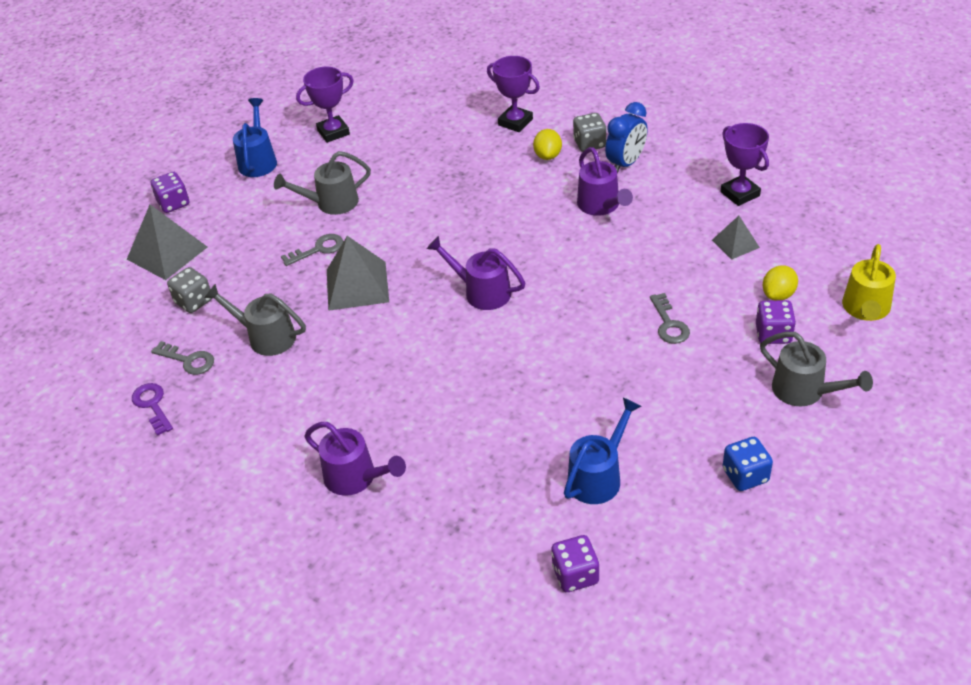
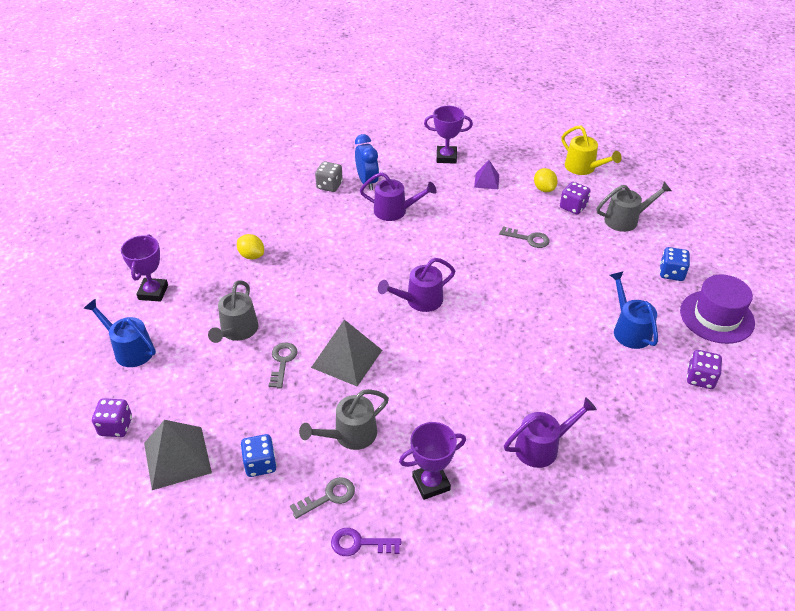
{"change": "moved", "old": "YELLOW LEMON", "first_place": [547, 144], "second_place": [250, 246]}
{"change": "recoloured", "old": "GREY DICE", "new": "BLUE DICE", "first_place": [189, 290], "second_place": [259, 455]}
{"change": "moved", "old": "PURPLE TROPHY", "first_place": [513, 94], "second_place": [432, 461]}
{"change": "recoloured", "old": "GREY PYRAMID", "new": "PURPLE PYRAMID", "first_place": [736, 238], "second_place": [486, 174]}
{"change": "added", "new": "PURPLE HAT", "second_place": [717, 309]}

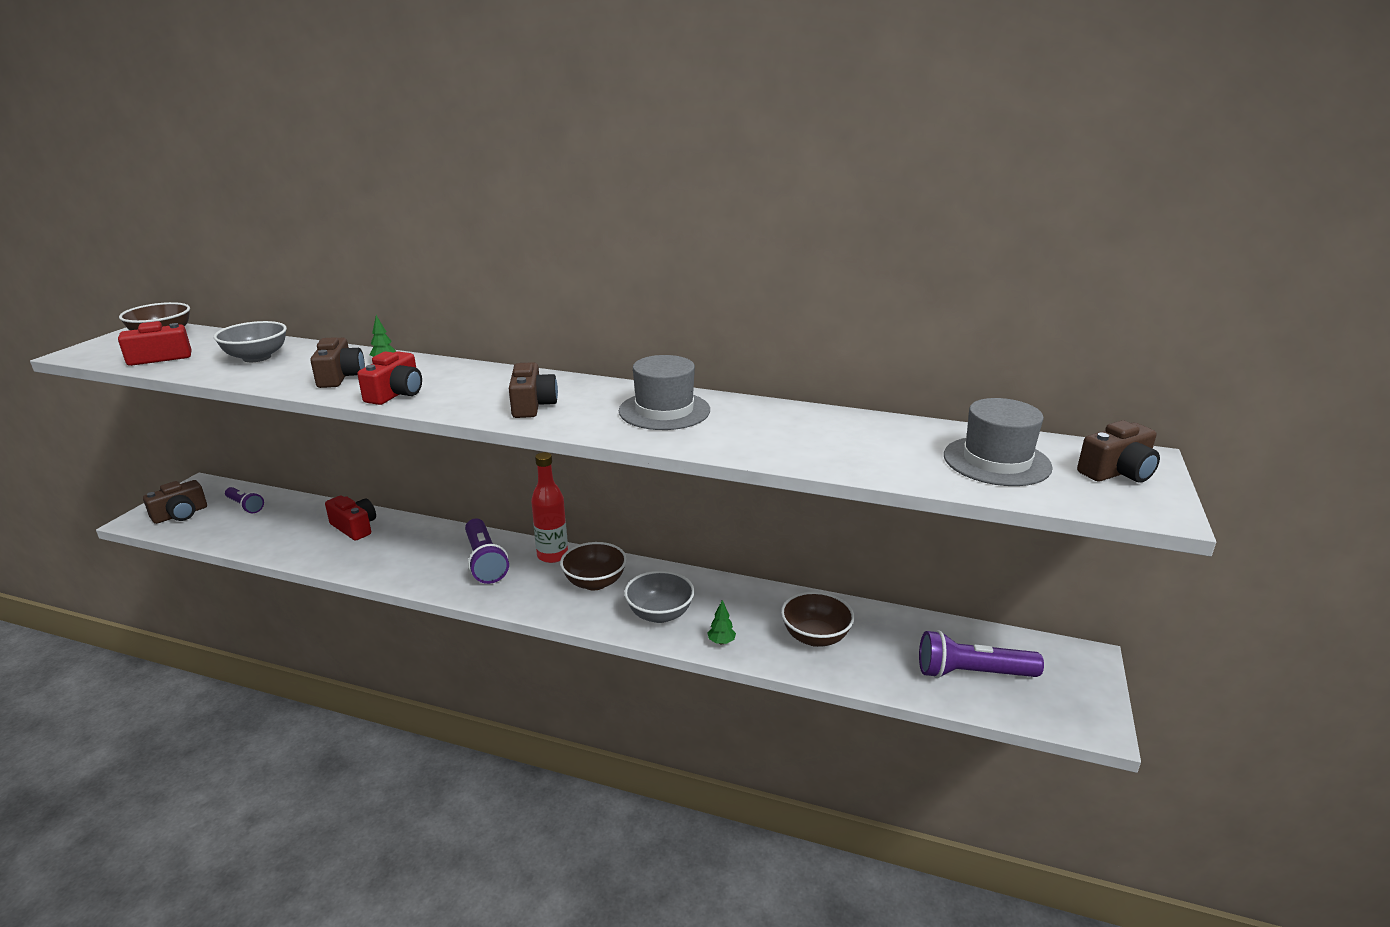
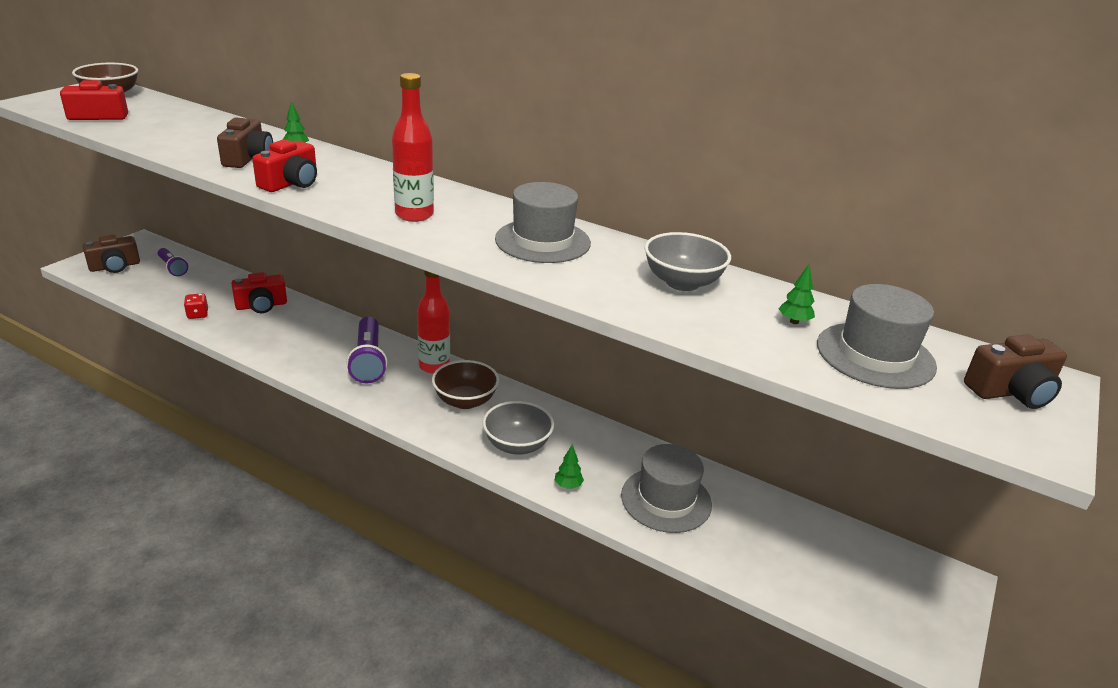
{"change": "added", "new": "RED DICE", "second_place": [196, 306]}
{"change": "turned", "old": "RED CAMERA", "first_place": [350, 518], "second_place": [259, 292], "degrees": 105}
{"change": "replaced", "old": "BROWN CAMERA", "new": "RED BOTTLE", "first_place": [533, 390], "second_place": [413, 147]}
{"change": "replaced", "old": "BROWN BOWL", "new": "GREY HAT", "first_place": [818, 619], "second_place": [666, 488]}
{"change": "moved", "old": "GREY BOWL", "first_place": [250, 341], "second_place": [687, 261]}
{"change": "added", "new": "GREEN TREE", "second_place": [797, 294]}
{"change": "removed", "old": "PURPLE FLASHLIGHT", "first_place": [981, 654]}

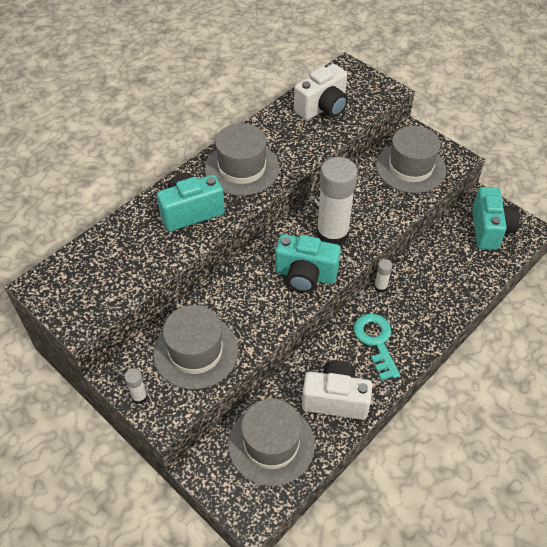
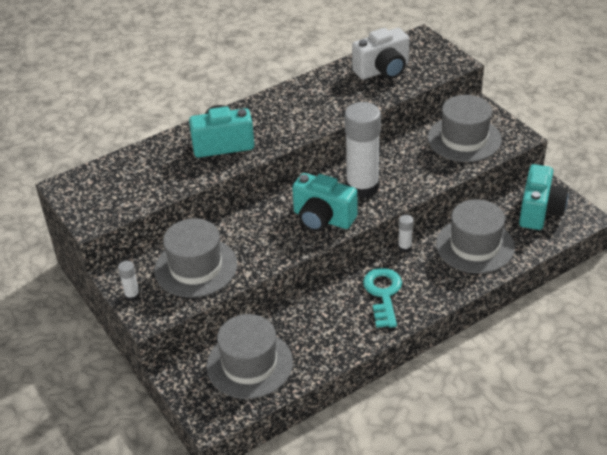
{"change": "moved", "old": "GREY HAT", "first_place": [242, 159], "second_place": [475, 236]}
{"change": "removed", "old": "WHITE CAMERA", "first_place": [337, 390]}

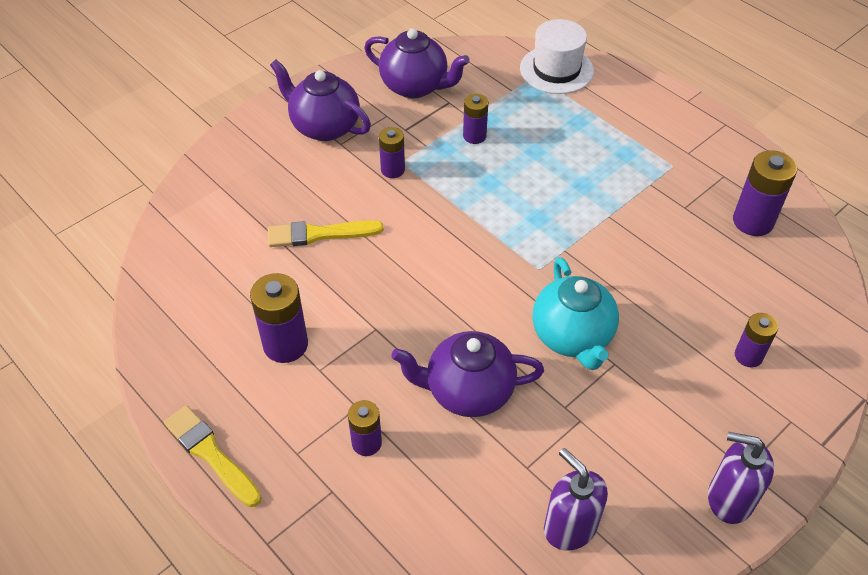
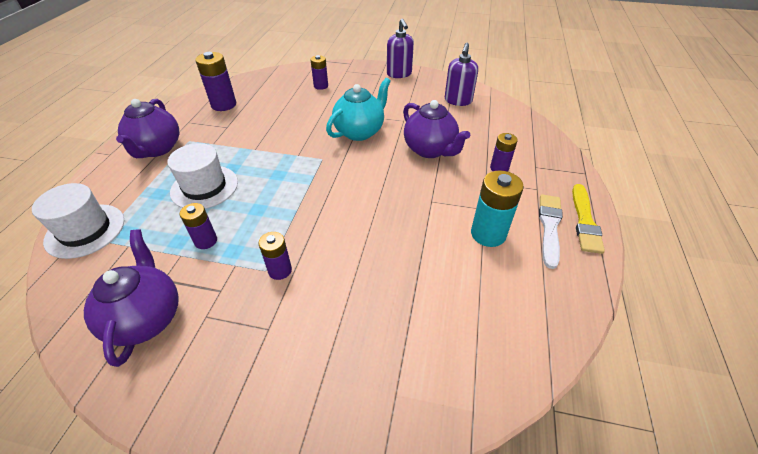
{"change": "moved", "old": "PURPLE TEAPOT", "first_place": [320, 100], "second_place": [147, 128]}
{"change": "added", "new": "WHITE HAT", "second_place": [202, 176]}
{"change": "recoloured", "old": "PURPLE BATTERY", "new": "TURQUOISE BATTERY", "first_place": [279, 318], "second_place": [497, 208]}
{"change": "added", "new": "WHITE BRUSH", "second_place": [551, 231]}
{"change": "removed", "old": "YELLOW BRUSH", "first_place": [326, 233]}

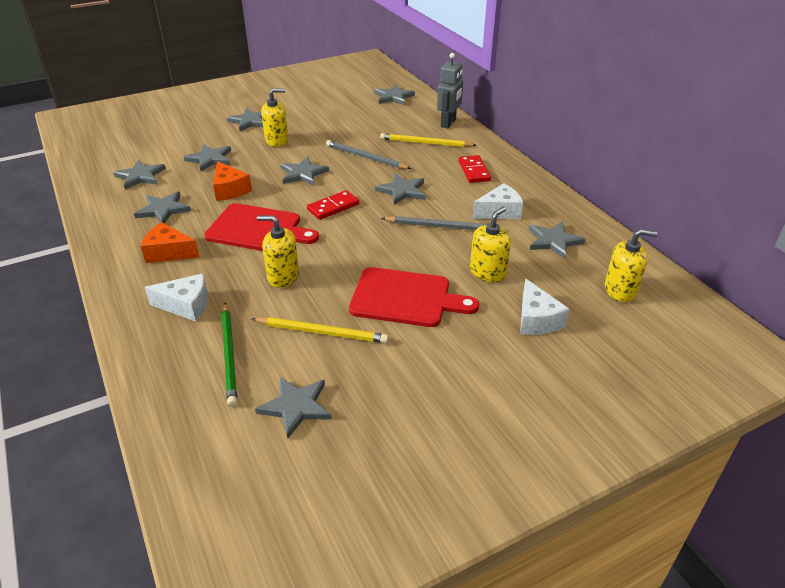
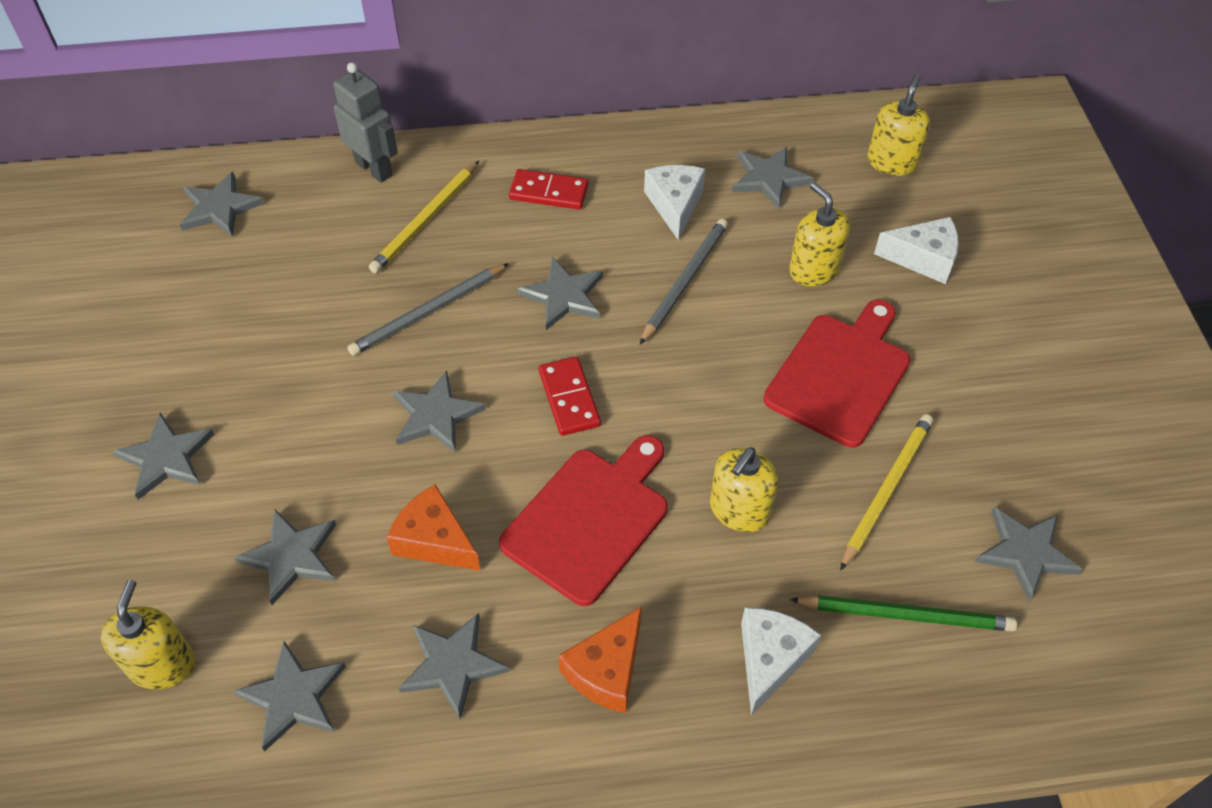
{"change": "moved", "old": "YELLOW SOAP DISPENSER", "first_place": [274, 117], "second_place": [148, 635]}
{"change": "turned", "old": "ORANGE CHEESE", "first_place": [232, 181], "second_place": [433, 527], "degrees": -135}

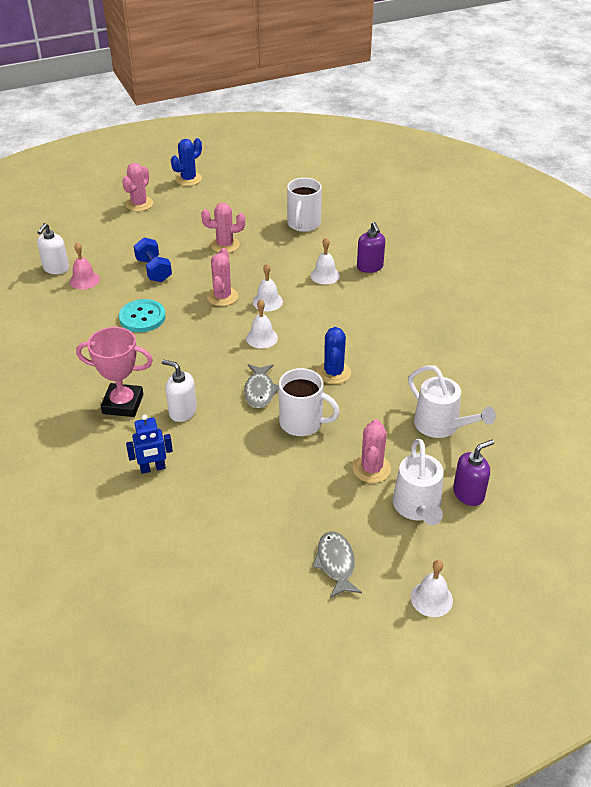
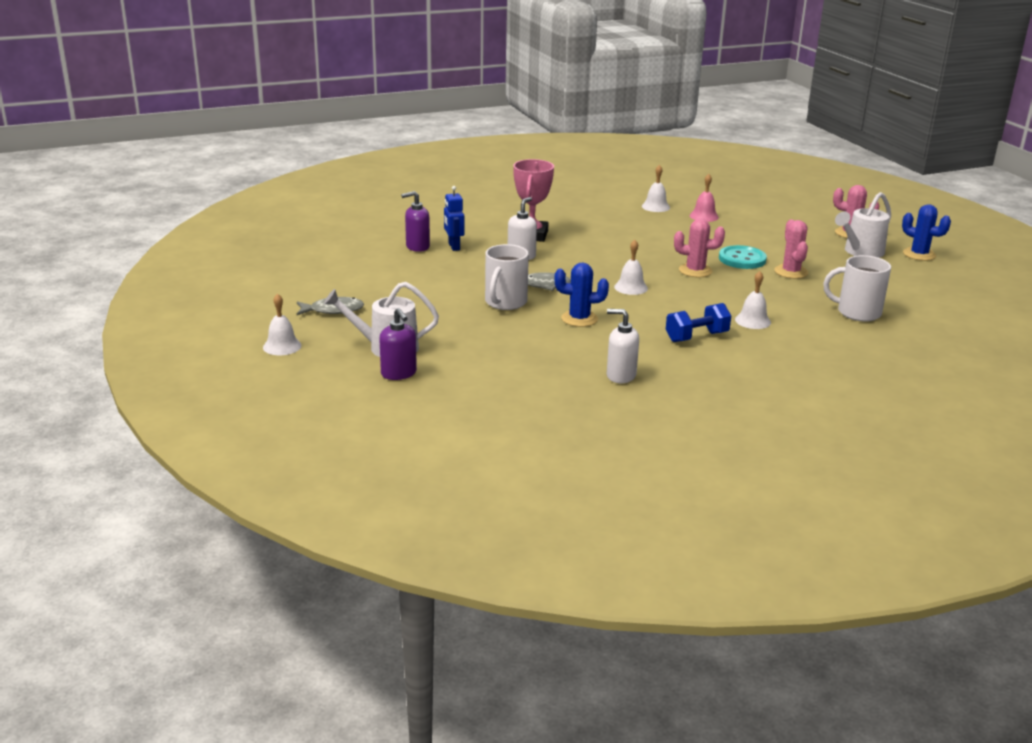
{"change": "moved", "old": "PURPLE SOAP DISPENSER", "first_place": [371, 247], "second_place": [415, 221]}
{"change": "moved", "old": "WHITE SOAP DISPENSER", "first_place": [53, 248], "second_place": [623, 346]}
{"change": "moved", "old": "WHITE BELL", "first_place": [268, 287], "second_place": [656, 188]}
{"change": "moved", "old": "BLUE DUMBBELL", "first_place": [153, 259], "second_place": [698, 322]}
{"change": "moved", "old": "TURQUOISE BUTTON", "first_place": [142, 315], "second_place": [743, 257]}
{"change": "moved", "old": "WHITE WATERING CAN", "first_place": [452, 401], "second_place": [863, 225]}
{"change": "removed", "old": "PINK CACTUS", "first_place": [372, 451]}

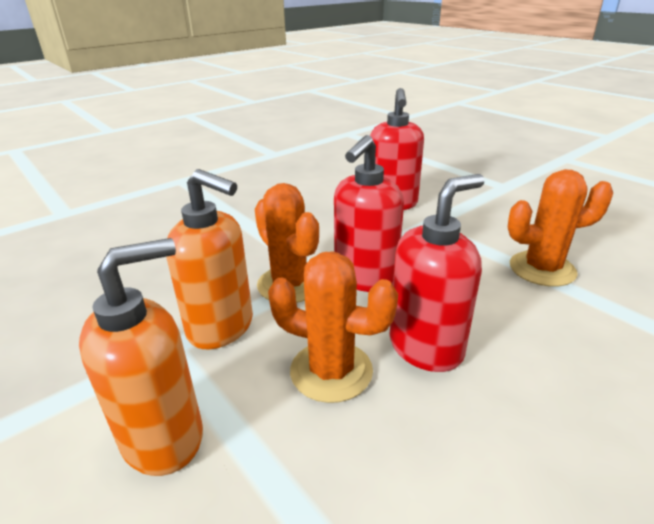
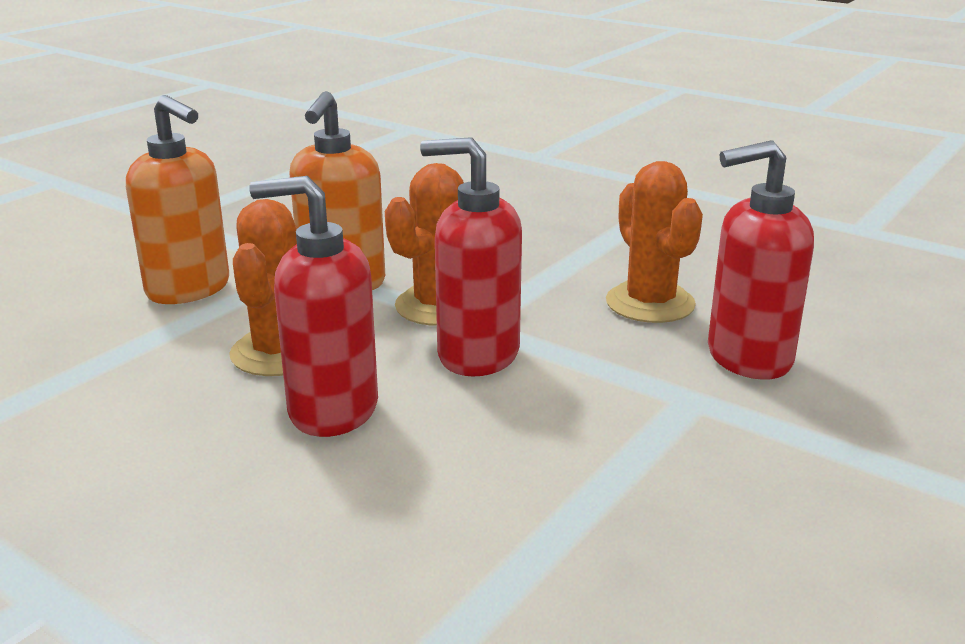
{"change": "turned", "old": "RED SOAP DISPENSER", "first_place": [437, 273], "second_place": [314, 306], "degrees": 150}
{"change": "moved", "old": "ORANGE CACTUS", "first_place": [560, 228], "second_place": [654, 242]}

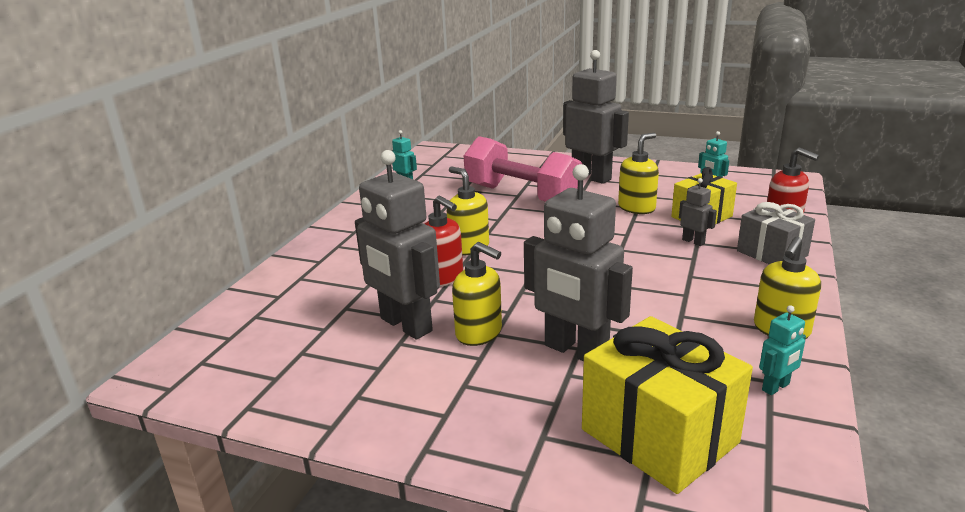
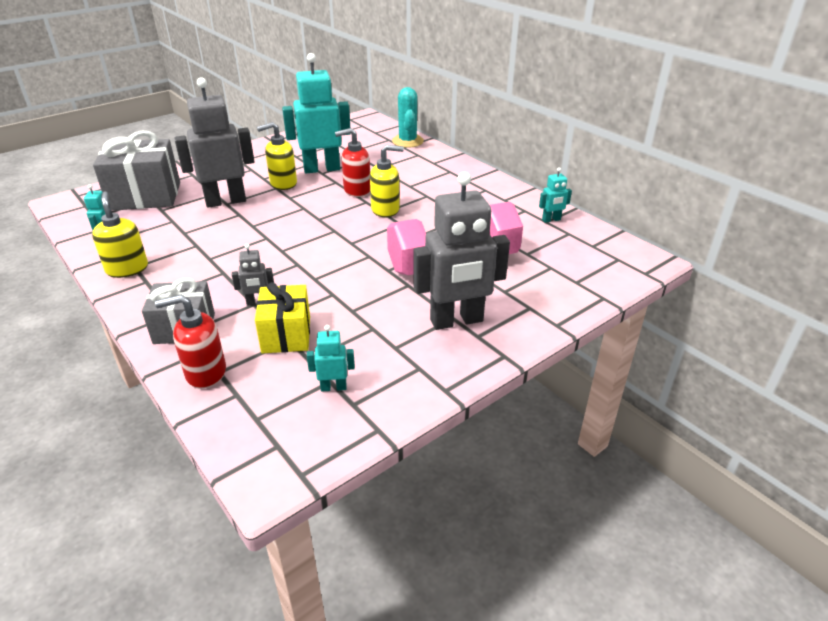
{"change": "recoloured", "old": "YELLOW GIFT", "new": "GREY GIFT", "first_place": [667, 405], "second_place": [136, 171]}
{"change": "recoloured", "old": "GREY ROBOT", "new": "TURQUOISE ROBOT", "first_place": [397, 245], "second_place": [316, 113]}
{"change": "added", "new": "TURQUOISE CACTUS", "second_place": [408, 117]}
{"change": "removed", "old": "YELLOW SOAP DISPENSER", "first_place": [638, 173]}

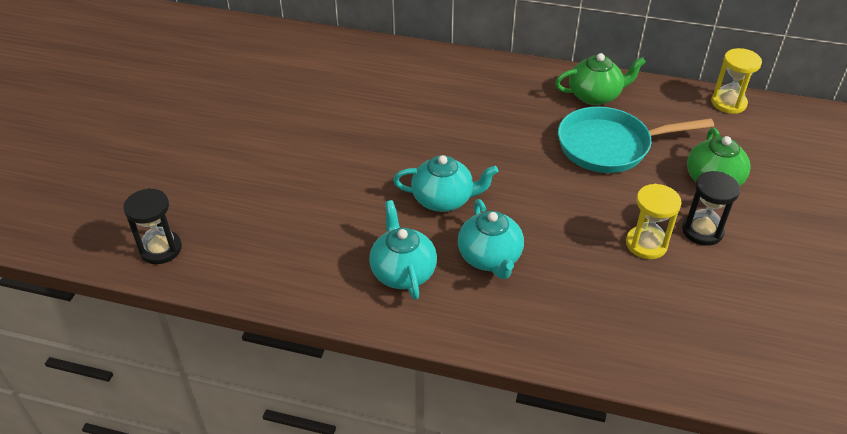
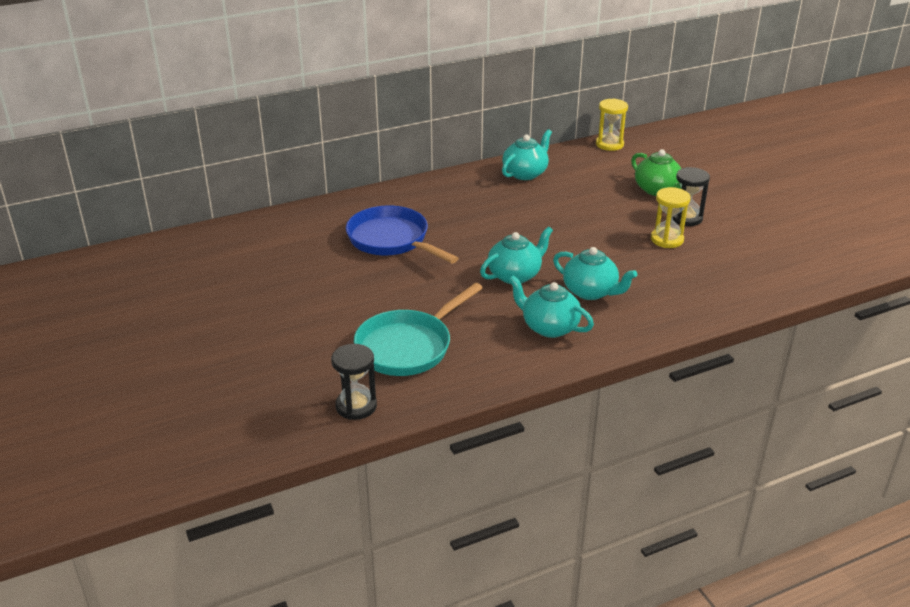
{"change": "added", "new": "BLUE PAN", "second_place": [402, 234]}
{"change": "moved", "old": "TURQUOISE PAN", "first_place": [636, 140], "second_place": [418, 329]}
{"change": "recoloured", "old": "GREEN TEAPOT", "new": "TURQUOISE TEAPOT", "first_place": [600, 79], "second_place": [527, 154]}

